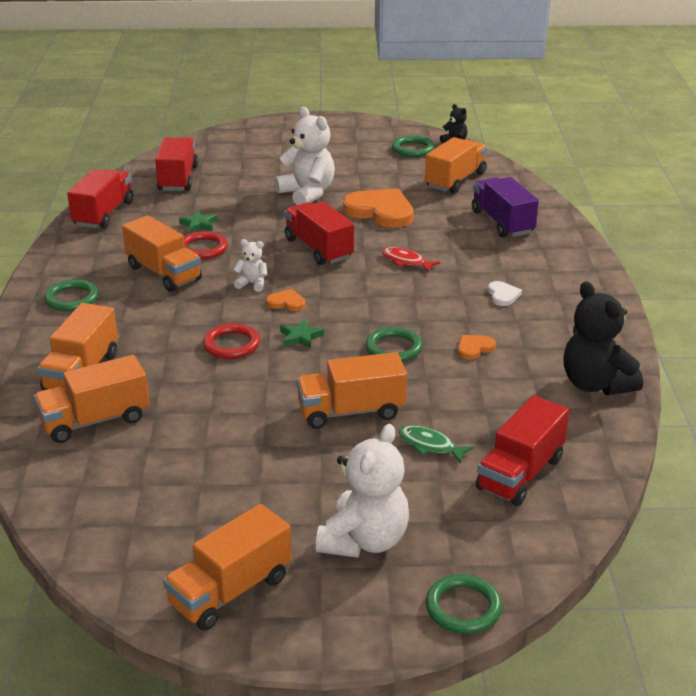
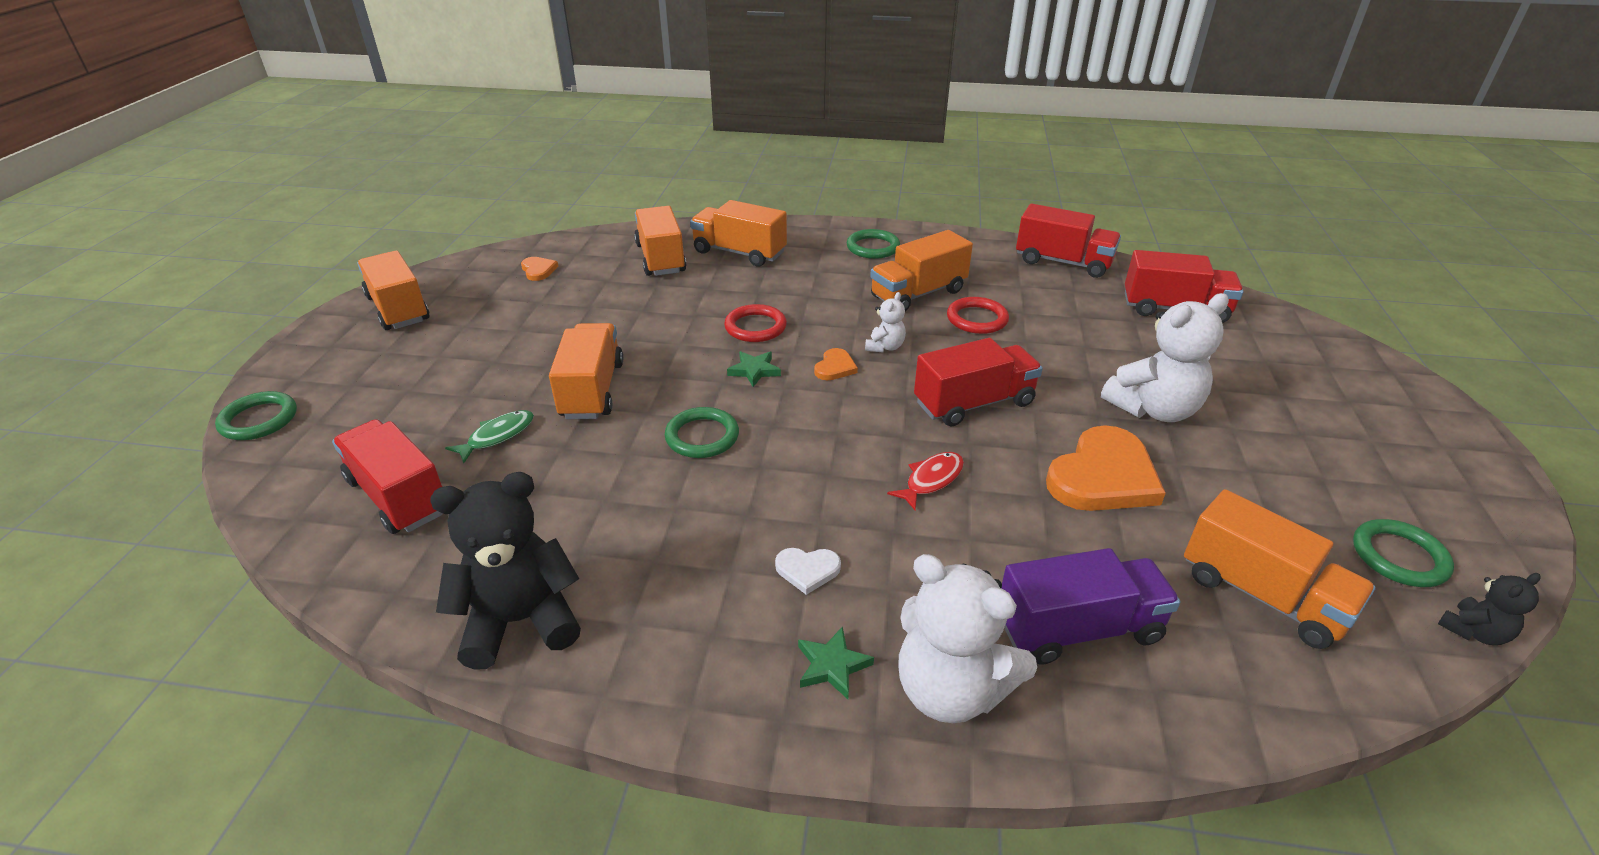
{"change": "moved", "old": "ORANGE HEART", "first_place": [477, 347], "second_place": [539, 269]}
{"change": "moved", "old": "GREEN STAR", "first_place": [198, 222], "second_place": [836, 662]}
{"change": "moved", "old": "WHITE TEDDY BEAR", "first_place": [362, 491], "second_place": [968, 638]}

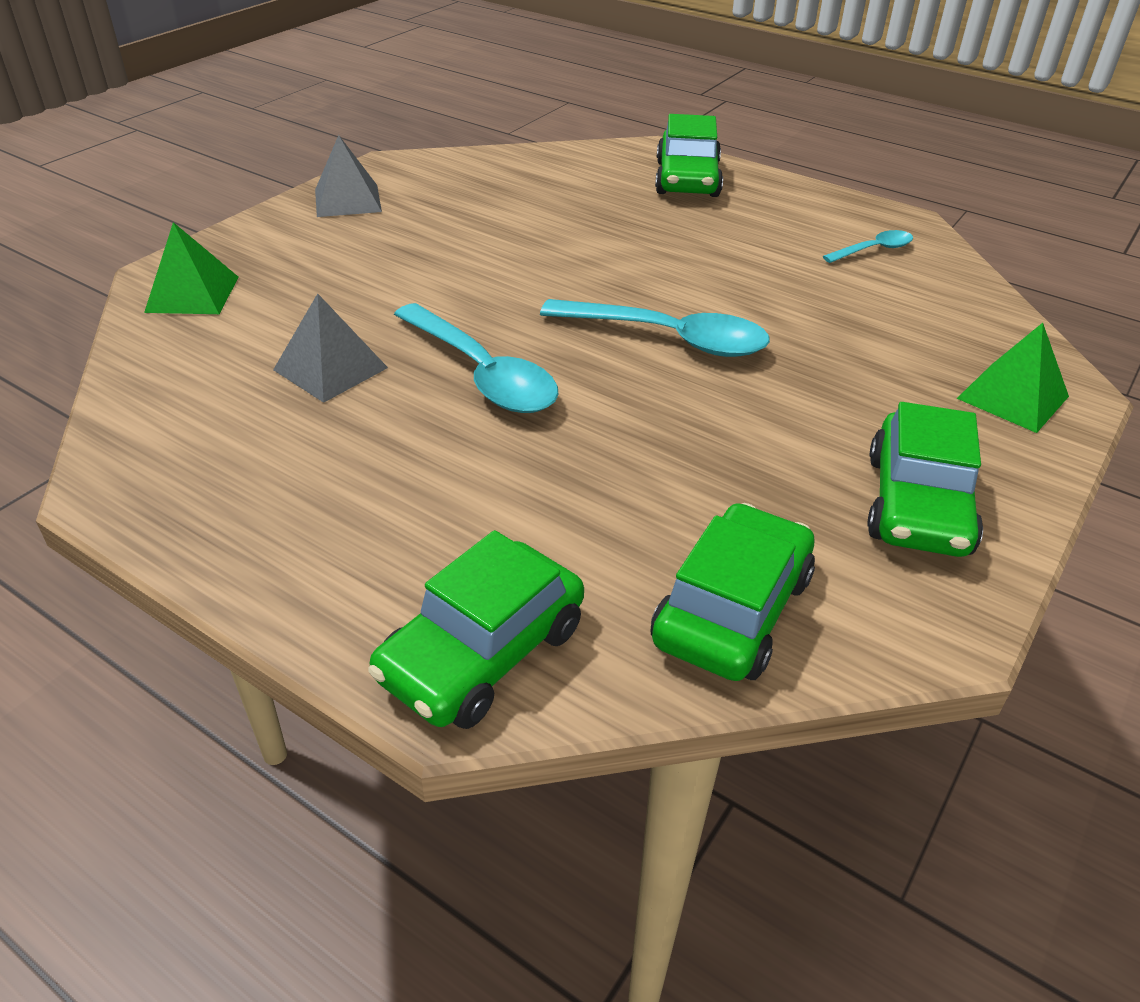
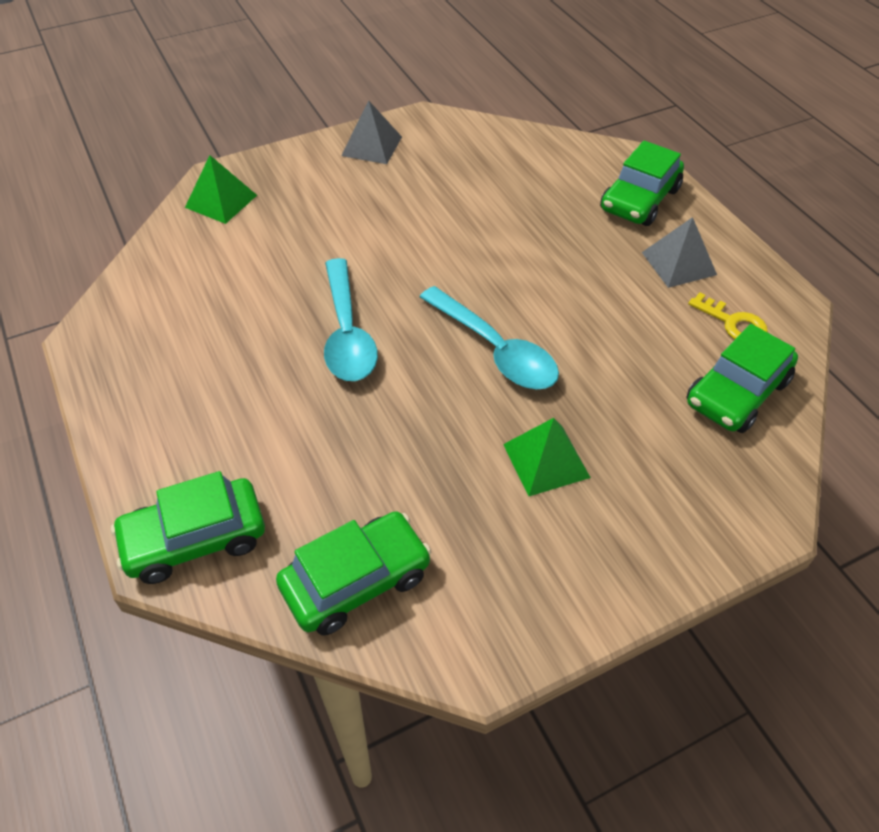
{"change": "moved", "old": "GREEN PYRAMID", "first_place": [1013, 378], "second_place": [547, 457]}
{"change": "moved", "old": "GREY PYRAMID", "first_place": [330, 348], "second_place": [679, 252]}
{"change": "moved", "old": "GREEN CAR", "first_place": [925, 479], "second_place": [742, 378]}
{"change": "replaced", "old": "TURQUOISE SPOON", "new": "YELLOW KEY", "first_place": [868, 246], "second_place": [728, 315]}

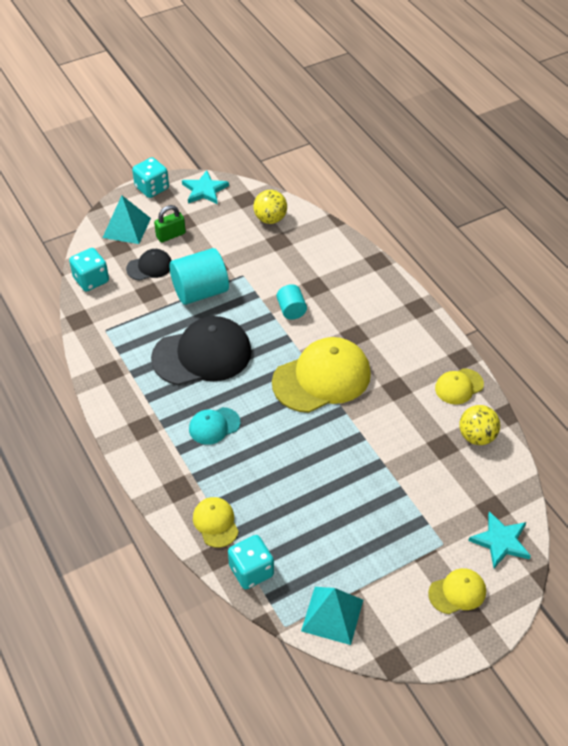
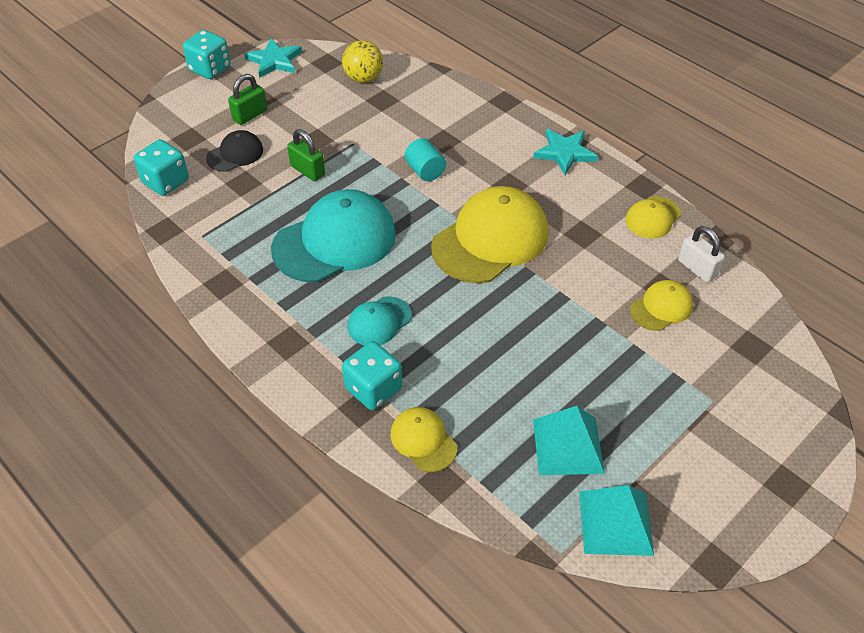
{"change": "recoloured", "old": "BLACK CAP", "new": "TURQUOISE CAP", "first_place": [201, 350], "second_place": [333, 236]}
{"change": "replaced", "old": "TURQUOISE CYLINDER", "new": "GREEN PADLOCK", "first_place": [199, 276], "second_place": [306, 155]}
{"change": "moved", "old": "TURQUOISE DICE", "first_place": [251, 562], "second_place": [372, 375]}
{"change": "moved", "old": "TURQUOISE STAR", "first_place": [499, 539], "second_place": [565, 152]}
{"change": "moved", "old": "TURQUOISE PYRAMID", "first_place": [126, 219], "second_place": [569, 440]}
{"change": "moved", "old": "YELLOW CAP", "first_place": [457, 591], "second_place": [661, 305]}
{"change": "replaced", "old": "YELLOW BALL", "new": "WHITE PADLOCK", "first_place": [479, 425], "second_place": [701, 254]}

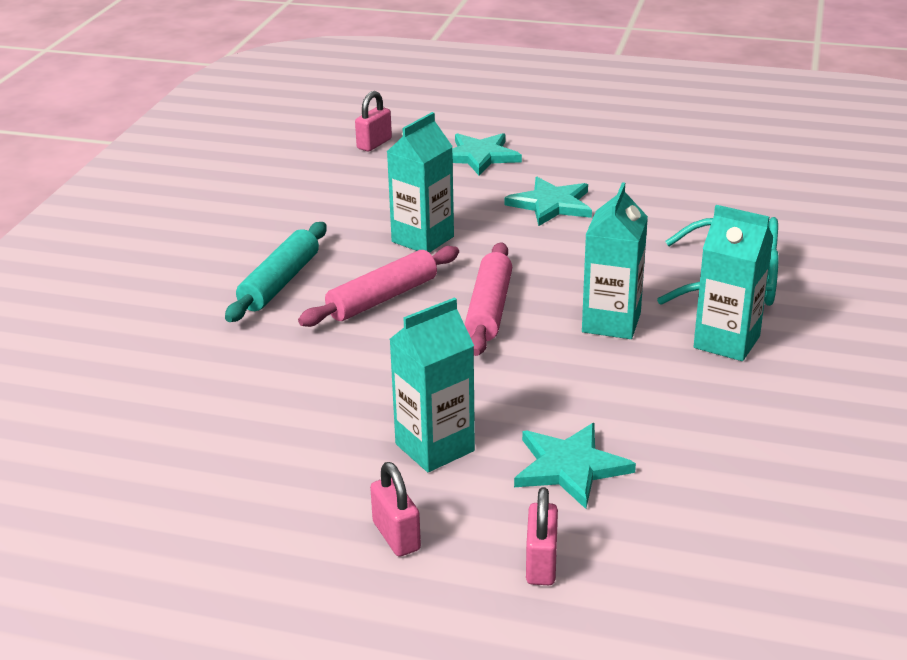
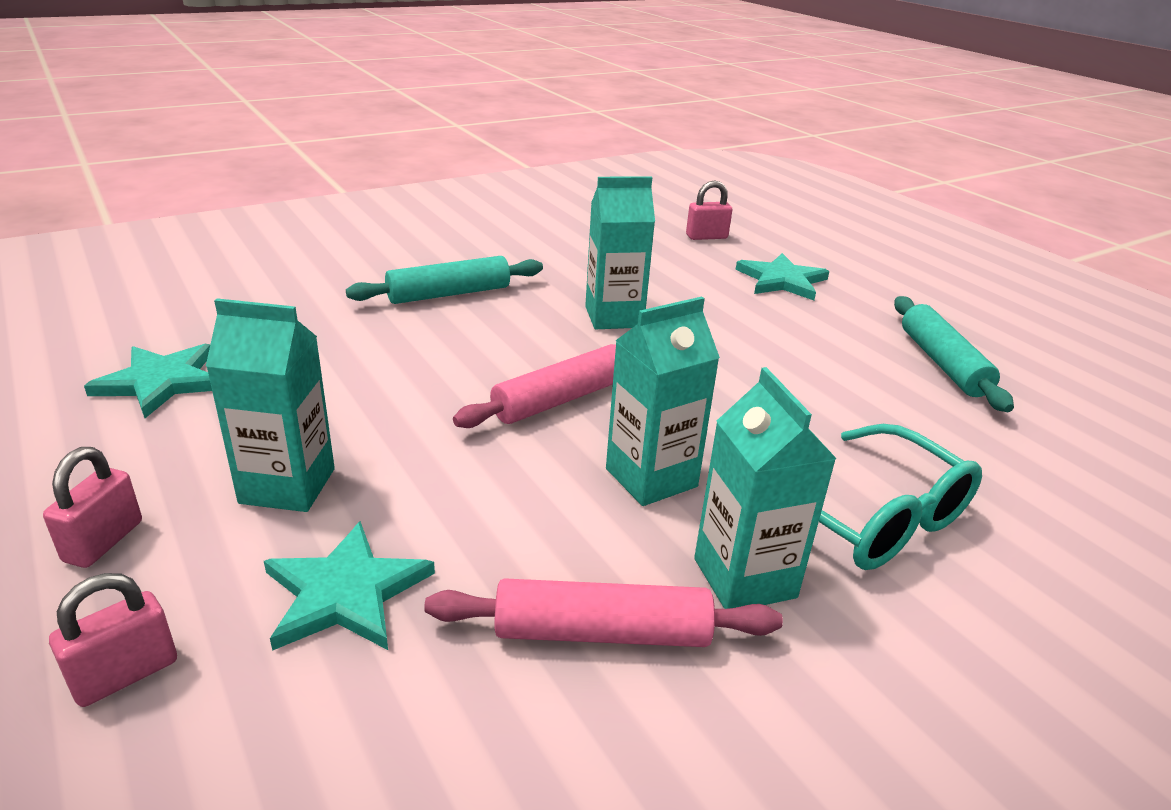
{"change": "moved", "old": "TURQUOISE STAR", "first_place": [548, 201], "second_place": [148, 381]}
{"change": "moved", "old": "PINK ROLLING PIN", "first_place": [378, 286], "second_place": [603, 612]}
{"change": "added", "new": "TURQUOISE ROLLING PIN", "second_place": [954, 354]}

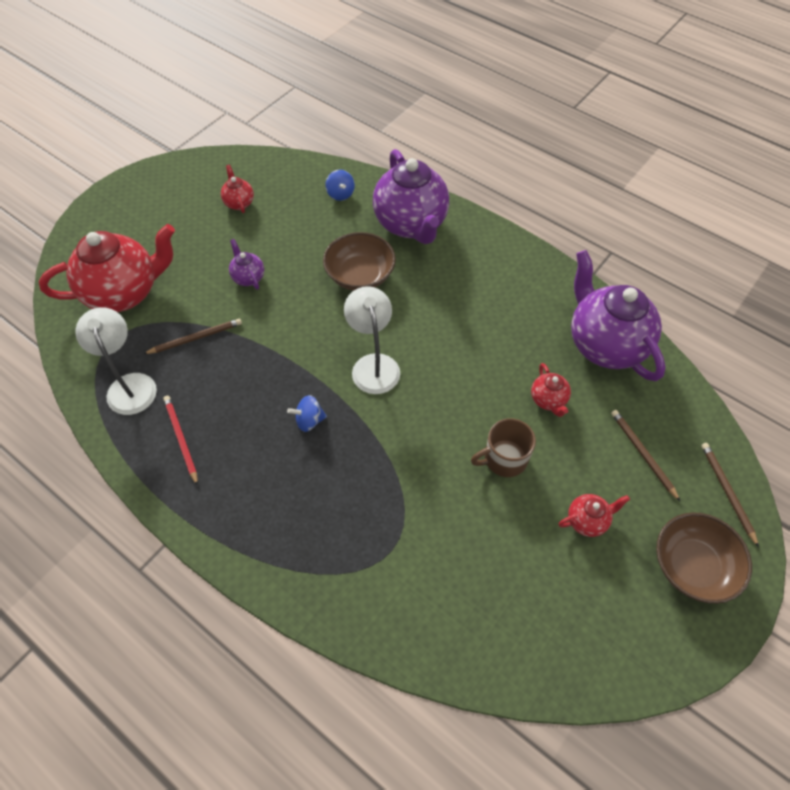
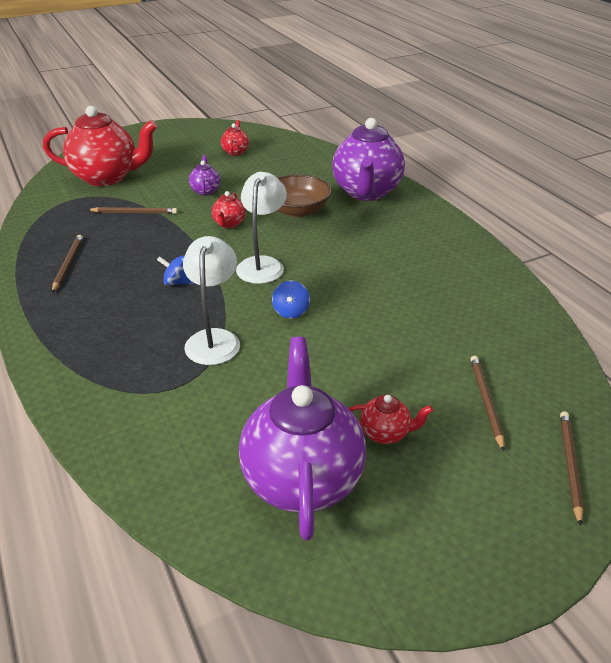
{"change": "recoloured", "old": "RED PENCIL", "new": "BROWN PENCIL", "first_place": [180, 441], "second_place": [67, 264]}
{"change": "moved", "old": "WHITE LAMP", "first_place": [116, 361], "second_place": [211, 300]}
{"change": "moved", "old": "RED TEAPOT", "first_place": [551, 390], "second_place": [229, 209]}
{"change": "moved", "old": "PURPLE TEAPOT", "first_place": [618, 315], "second_place": [302, 439]}
{"change": "moved", "old": "BLUE SPINNING TOP", "first_place": [340, 185], "second_place": [291, 299]}
{"change": "removed", "old": "BROWN MUG", "first_place": [503, 447]}
{"change": "removed", "old": "BROWN BOWL", "first_place": [704, 558]}

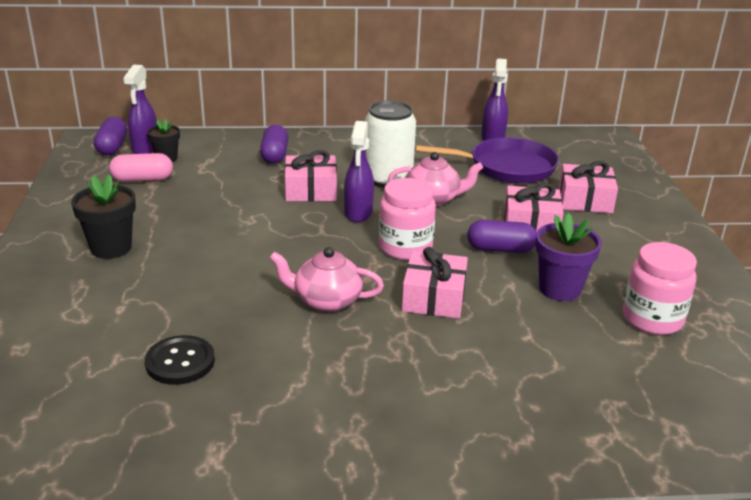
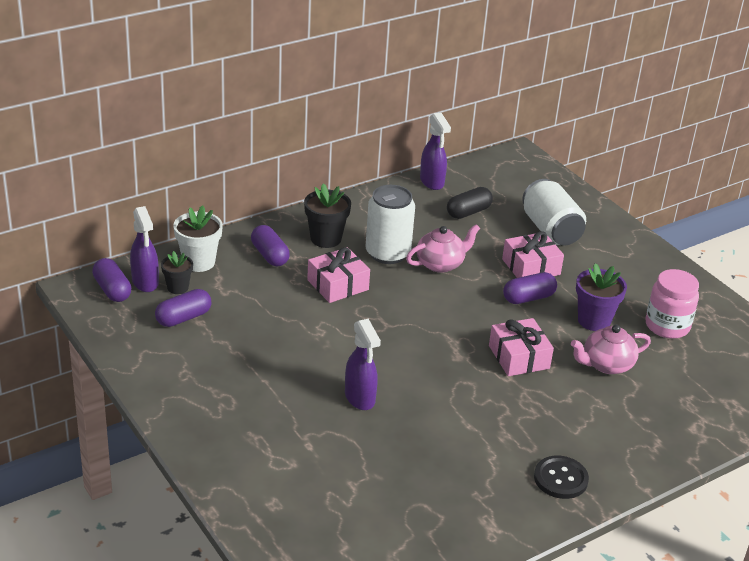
{"change": "recoloured", "old": "PINK CAPSULE", "new": "PURPLE CAPSULE", "first_place": [141, 167], "second_place": [183, 308]}
{"change": "added", "new": "WHITE FLOWER POT", "second_place": [198, 238]}
{"change": "moved", "old": "BLACK FLOWER POT", "first_place": [103, 216], "second_place": [327, 215]}
{"change": "moved", "old": "PURPLE SPRAY BOTTLE", "first_place": [359, 172], "second_place": [363, 364]}
{"change": "replaced", "old": "PURPLE PAN", "new": "BLACK CAPSULE", "first_place": [487, 160], "second_place": [470, 203]}
{"change": "replaced", "old": "PINK GIFT", "new": "WHITE CAN", "first_place": [588, 187], "second_place": [554, 212]}
{"change": "moved", "old": "BLACK BUTTON", "first_place": [180, 360], "second_place": [561, 477]}
{"change": "moved", "old": "PINK TEAPOT", "first_place": [327, 279], "second_place": [611, 349]}
{"change": "removed", "old": "PINK JAR", "first_place": [407, 219]}

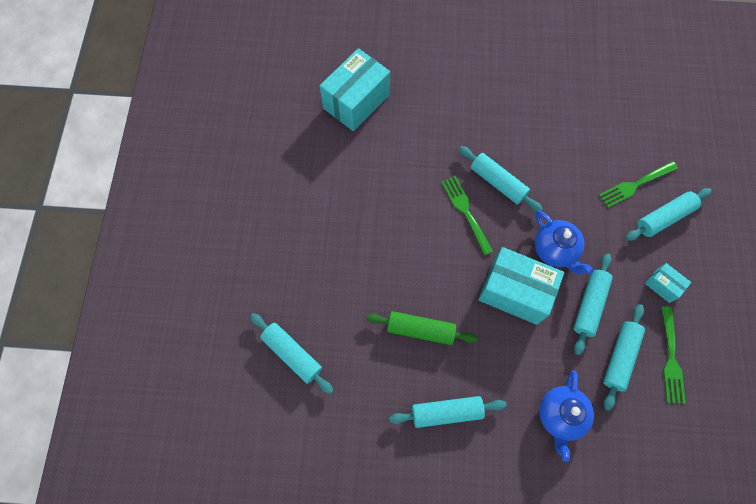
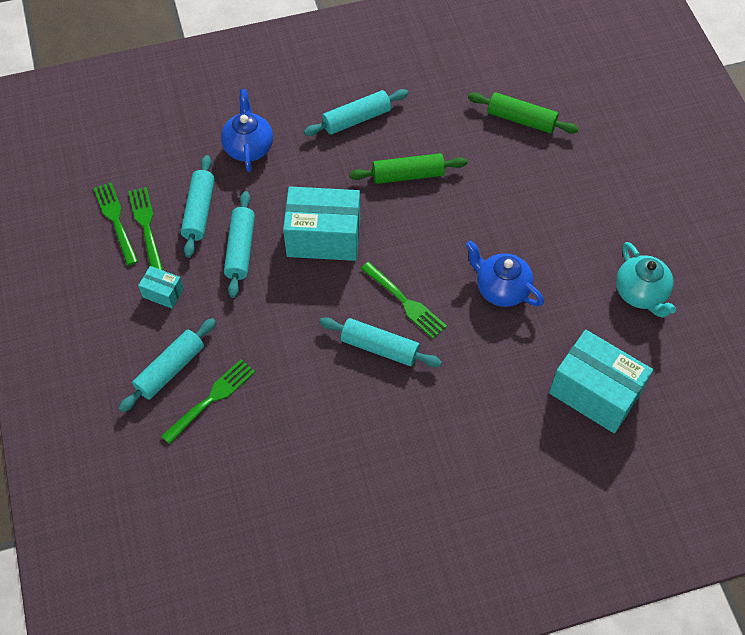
{"change": "added", "new": "GREEN FORK", "second_place": [116, 224]}
{"change": "moved", "old": "BLUE TEAPOT", "first_place": [564, 242], "second_place": [505, 273]}
{"change": "recoloured", "old": "TURQUOISE ROLLING PIN", "new": "GREEN ROLLING PIN", "first_place": [292, 353], "second_place": [523, 113]}
{"change": "turned", "old": "TURQUOISE BOX", "first_place": [355, 89], "second_place": [601, 381], "degrees": -75}
{"change": "added", "new": "TURQUOISE TEAPOT", "second_place": [646, 280]}

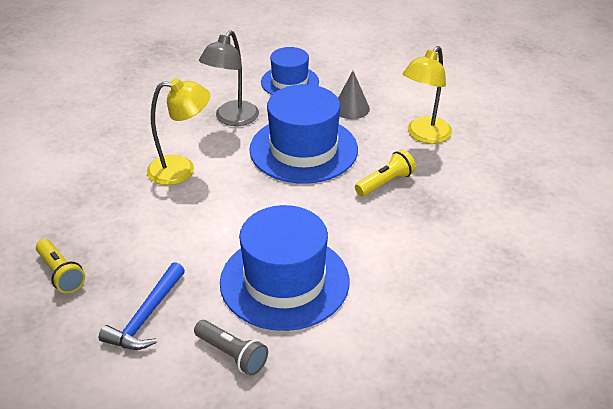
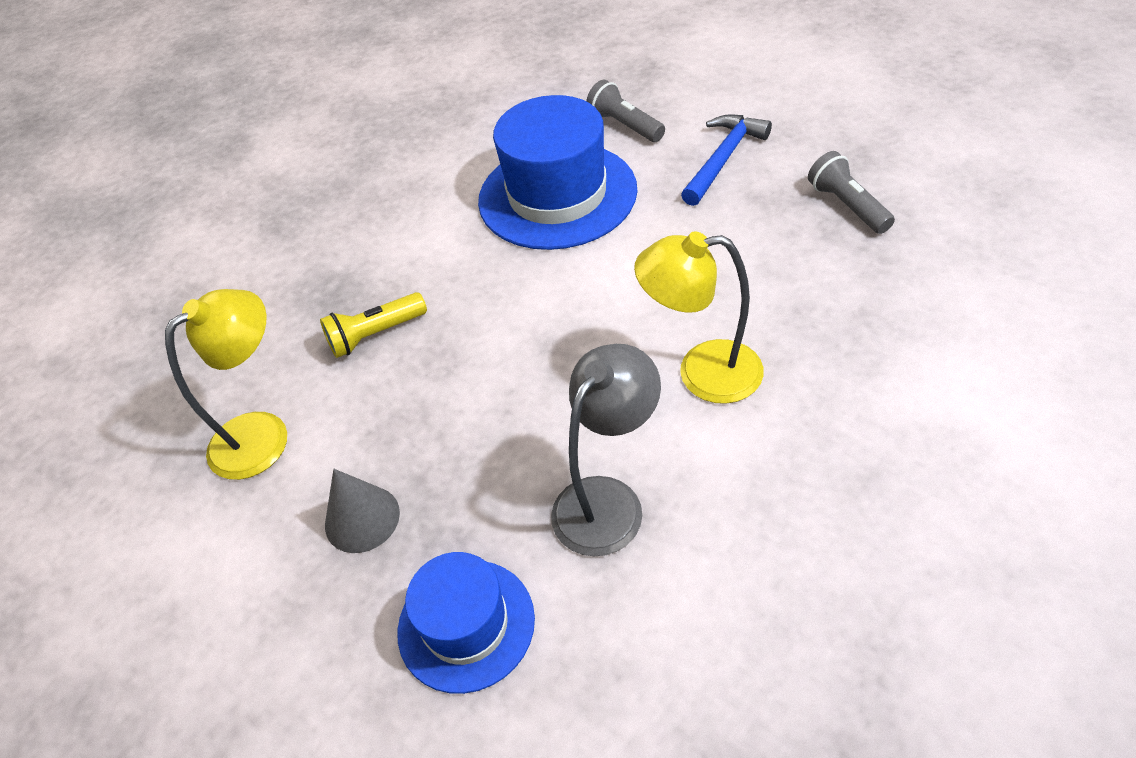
{"change": "recoloured", "old": "YELLOW FLASHLIGHT", "new": "GREY FLASHLIGHT", "first_place": [60, 266], "second_place": [851, 192]}
{"change": "removed", "old": "BLUE HAT", "first_place": [303, 134]}

